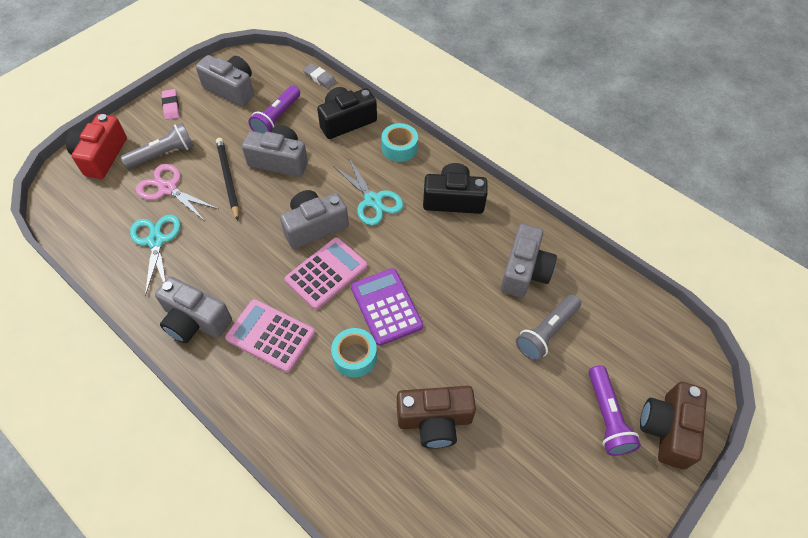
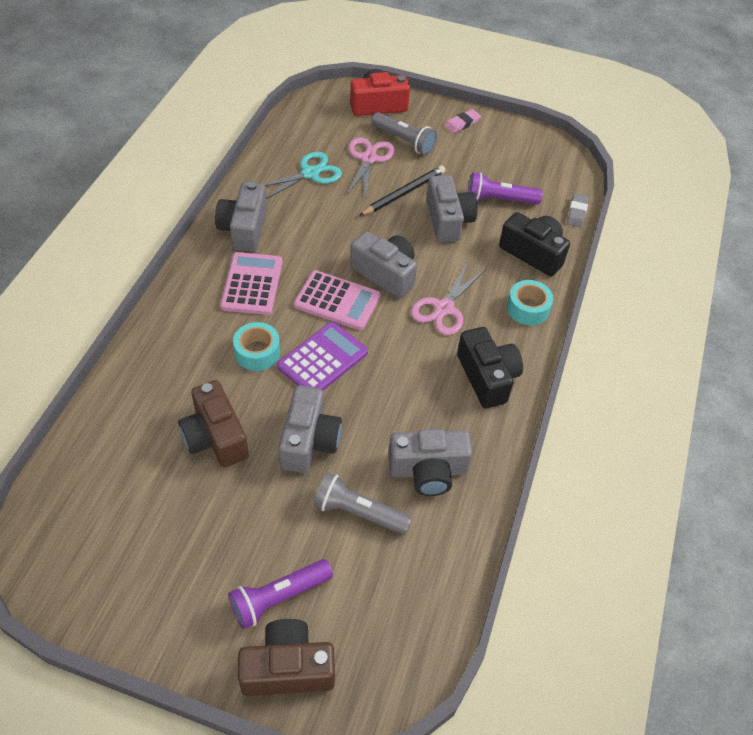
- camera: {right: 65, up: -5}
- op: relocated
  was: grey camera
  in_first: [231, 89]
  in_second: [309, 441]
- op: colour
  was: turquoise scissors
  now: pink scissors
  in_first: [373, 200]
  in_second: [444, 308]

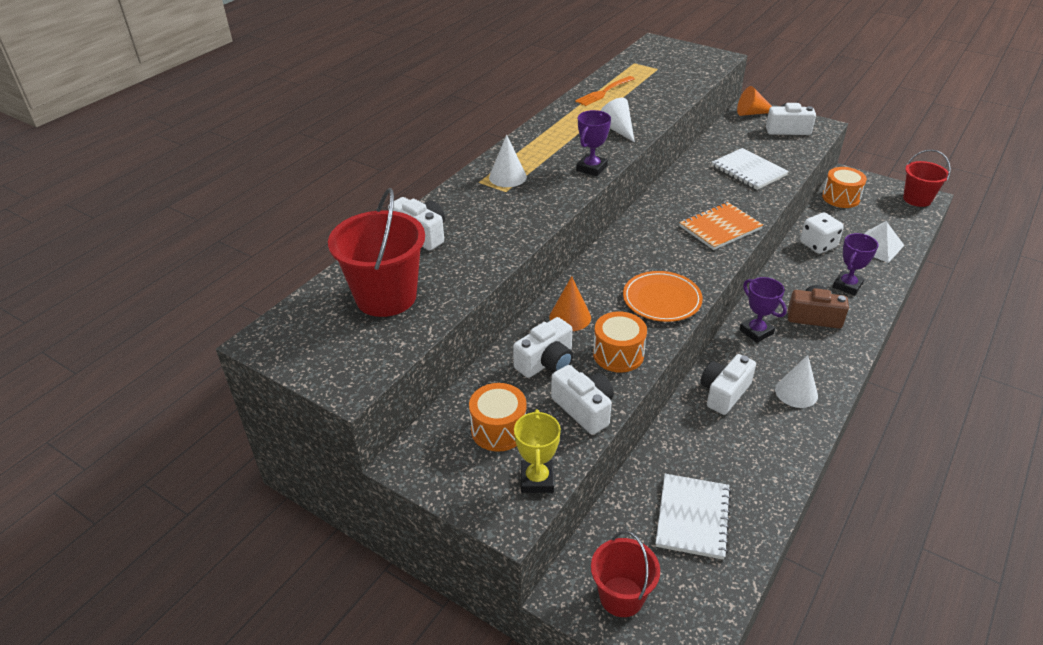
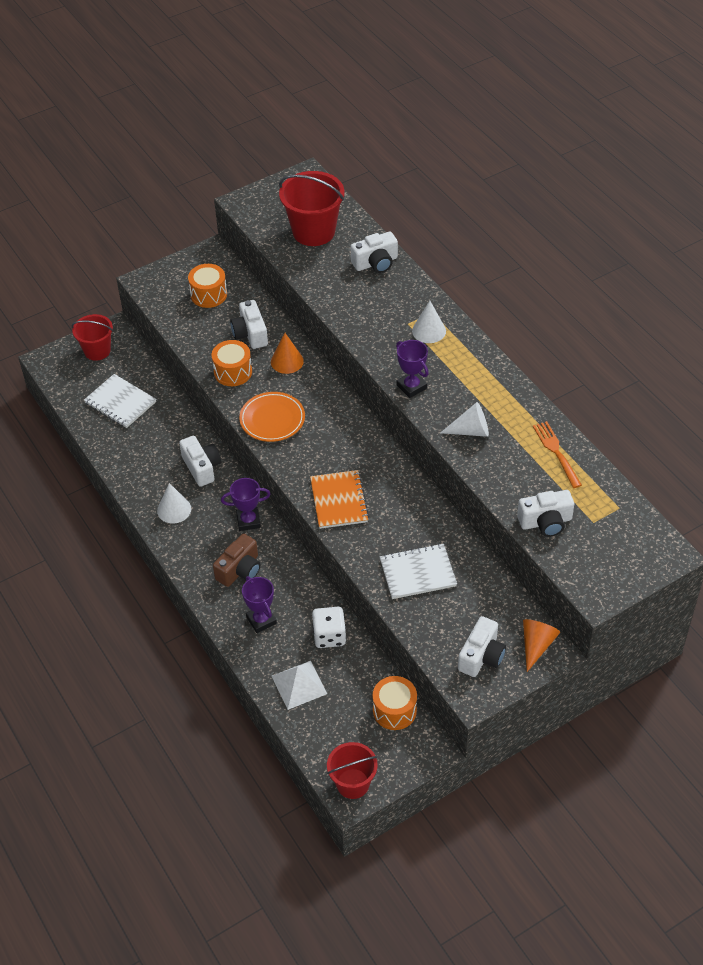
- camera: {right: 115, up: 10}
- op: relocated
  was: white camera
  in_first: [584, 409]
  in_second: [545, 522]
- op: missing
  was: yellow trophy
  in_first: [537, 479]

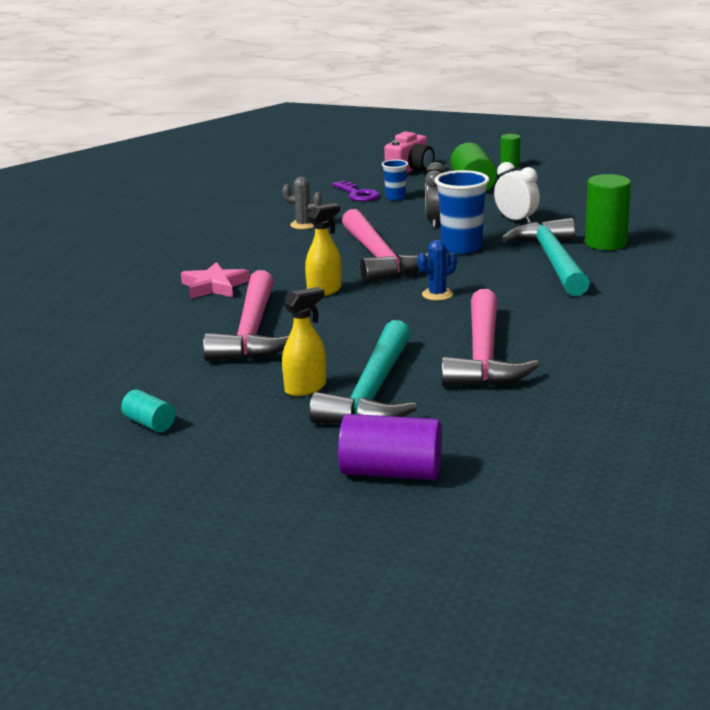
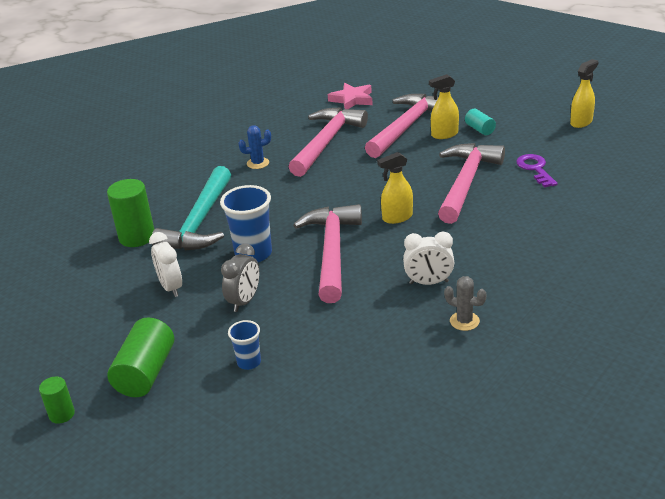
- camera: {right: -160, up: 10}
- op: relocated
  was: blue cactus
  in_first: [437, 294]
  in_second: [258, 163]
- op: relocated
  was: pink star
  in_first: [214, 286]
  in_second: [352, 99]
- op: colour
  was: turquoise hammer
  now: pink hammer
  in_first: [372, 392]
  in_second: [407, 127]
- op: appeared
  now: white clock
  in_second: [429, 282]
- op: relocated
  was: grey cactus
  in_first: [303, 225]
  in_second: [464, 321]
- op: relocated
  was: turquoise cylinder
  in_first: [149, 424]
  in_second: [480, 129]
- op: relocated
  was: purple key
  in_first: [357, 194]
  in_second: [535, 169]
- op: appeared
  now: yellow spray bottle
  in_second: [581, 122]
- op: missing
  was: purple cylinder
  in_first: [391, 472]
- op: missing
  was: pink camera
  in_first: [410, 170]

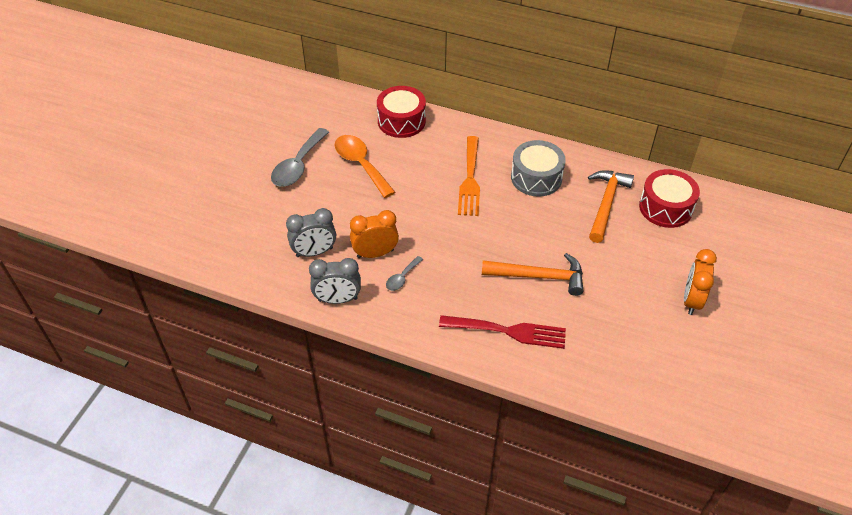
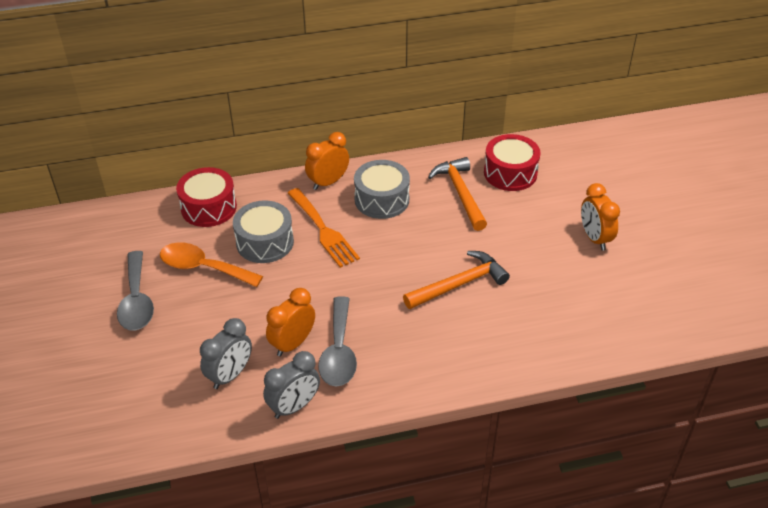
- camera: {right: -35, up: -5}
- op: appeared
  now: grey drum
  in_second: [265, 242]
- op: appeared
  now: orange clock
  in_second: [328, 182]
- op: size
  was: grey spoon
  in_first: [402, 278]
  in_second: [339, 352]
  ratio: 1.97
- op: missing
  was: red fork
  in_first: [508, 331]

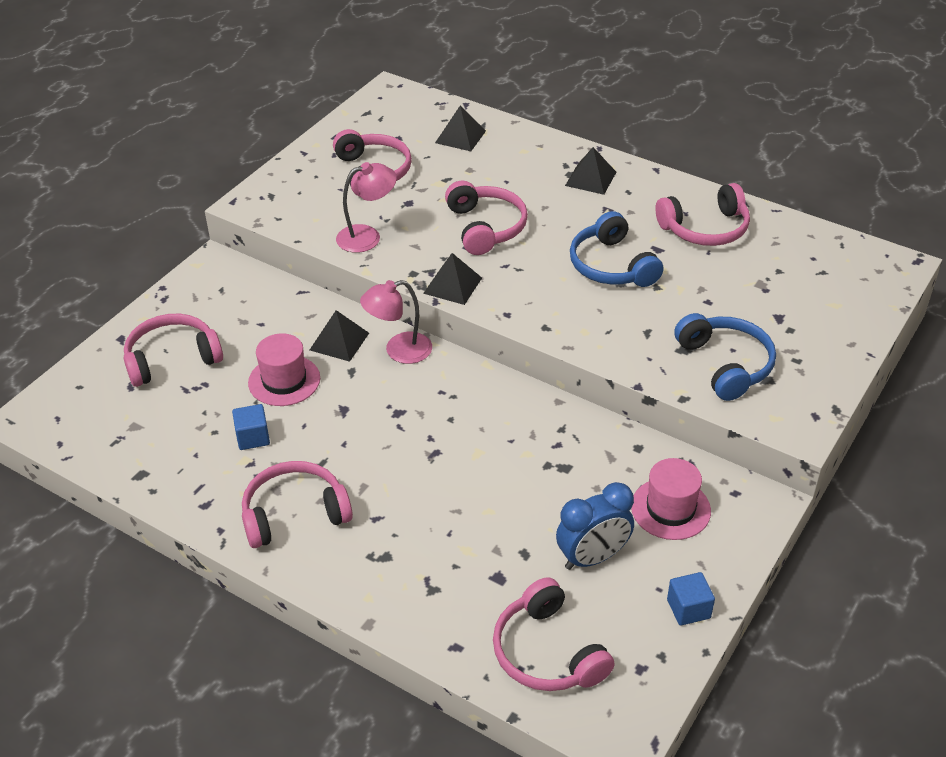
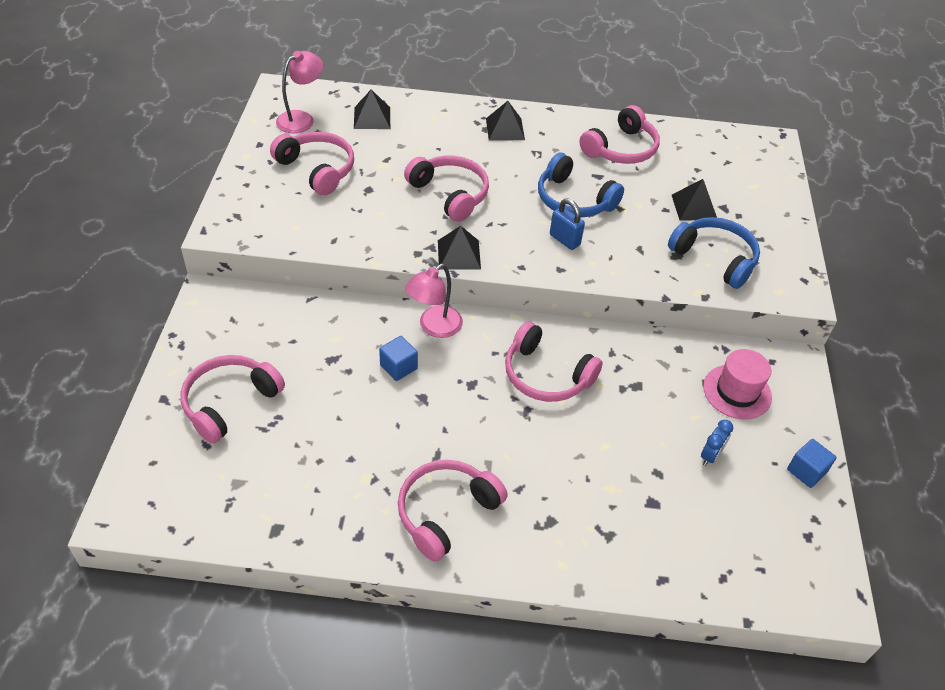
- camera: {right: -30, up: 5}
- op: relocated
  was: pink lamp
  in_first: [367, 237]
  in_second: [301, 119]
- op: relocated
  was: blue cube
  in_first: [253, 437]
  in_second: [398, 367]
- op: relocated
  was: pink headphones
  in_first: [547, 652]
  in_second: [546, 375]
- op: appeared
  now: blue padlock
  in_second: [564, 240]
- op: relocated
  was: black pyramid
  in_first: [339, 341]
  in_second: [694, 207]
- op: size
  was: blue clock
  in_first: [592, 558]
  in_second: [710, 456]
  ratio: 0.55
- op: missing
  was: pink hat
  in_first: [284, 380]

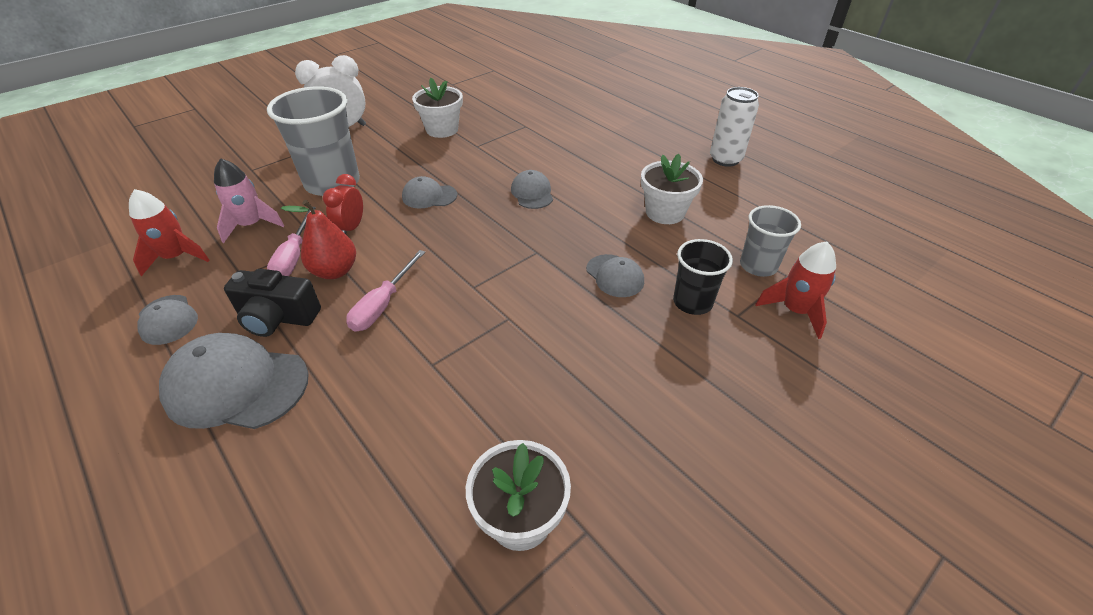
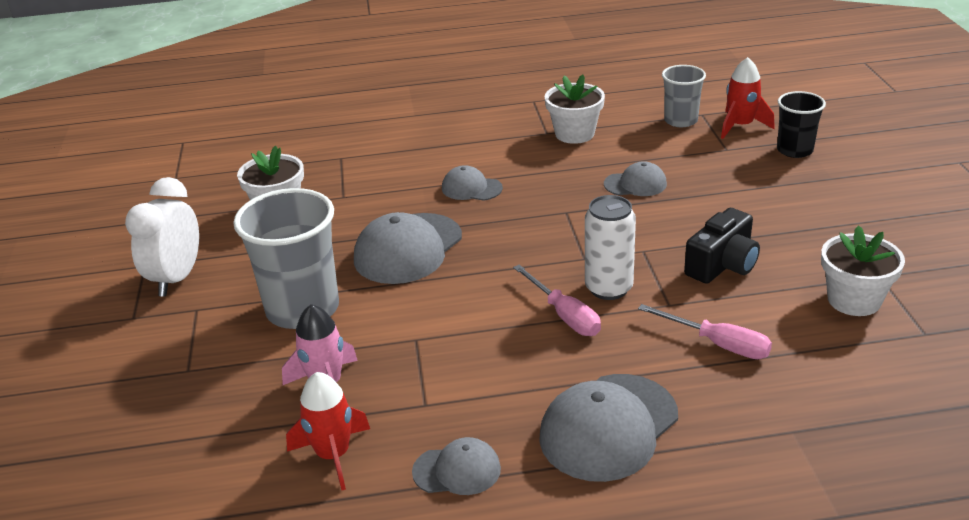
- camera: {right: -55, up: -10}
- op: size
  was: grey cap
  in_first: [429, 196]
  in_second: [408, 249]
  ratio: 1.81
- op: relocated
  was: white can
  in_first: [725, 159]
  in_second: [608, 288]
- op: relocated
  was: pink screwdriver
  in_first: [294, 256]
  in_second: [718, 344]
- op: relocated
  was: black camera
  in_first: [277, 317]
  in_second: [722, 265]
- op: relocated
  was: black cup
  in_first: [692, 302]
  in_second: [794, 150]
- op: missing
  was: red pear
  in_first: [335, 271]
- op: missing
  was: red clock
  in_first: [351, 228]

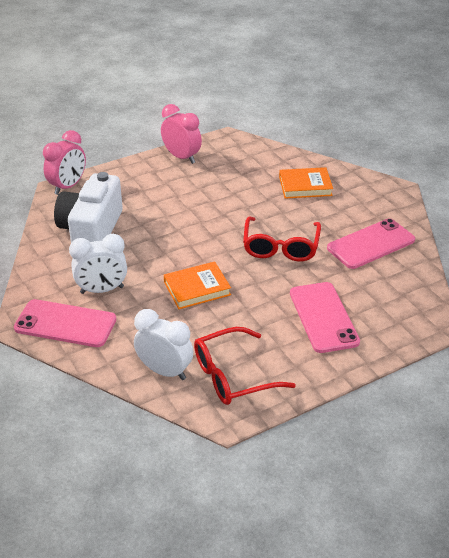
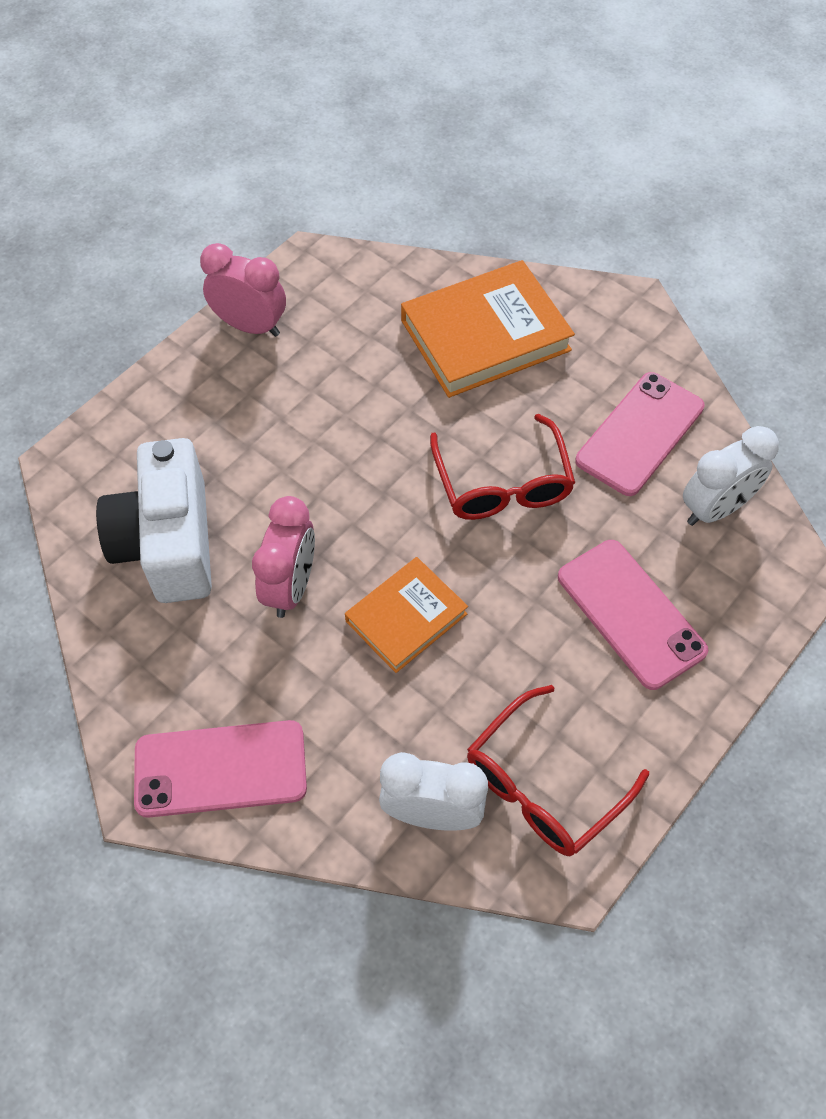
- camera: {right: -20, up: 20}
- op: relocated
  was: pink clock
  in_first: [68, 186]
  in_second: [291, 586]
- op: size
  was: orange book
  in_first: [305, 186]
  in_second: [485, 335]
  ratio: 1.65
- op: relocated
  was: white clock
  in_first: [102, 290]
  in_second: [715, 509]

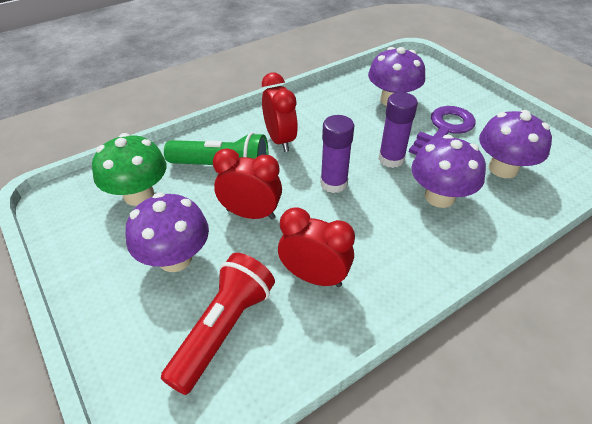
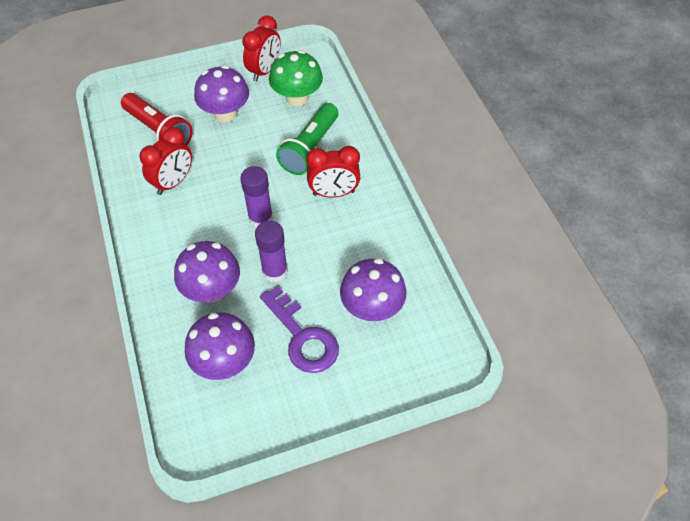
- camera: {right: 105, up: 10}
- op: relocated
  was: red clock
  in_first: [251, 214]
  in_second: [264, 71]

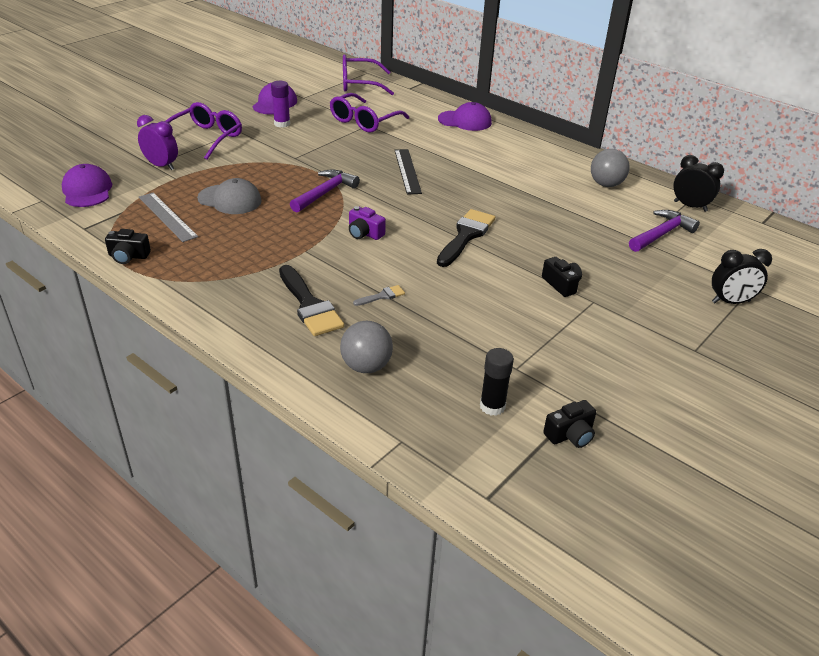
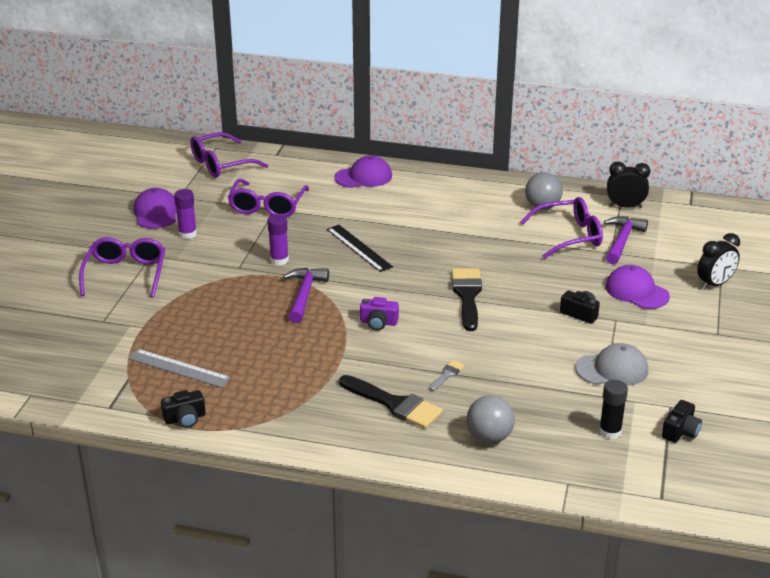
- camera: {right: -25, up: -5}
- op: appeared
  now: purple glue stick
  in_second: [279, 260]
- op: appeared
  now: purple glasses
  in_second: [569, 236]
- op: relocated
  was: grey cap
  in_first: [230, 199]
  in_second: [612, 369]
- op: relocated
  was: purple cap
  in_first: [87, 190]
  in_second: [636, 291]
- op: missing
  was: purple clock
  in_first: [161, 166]

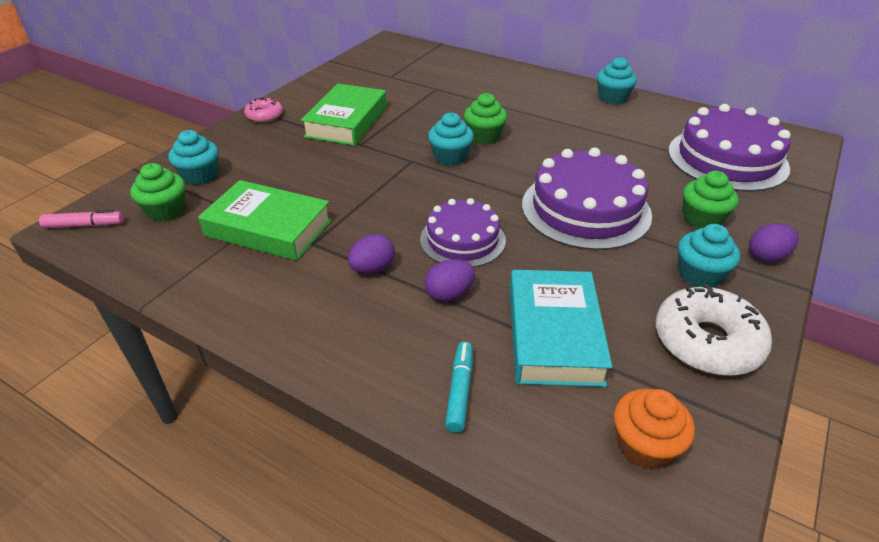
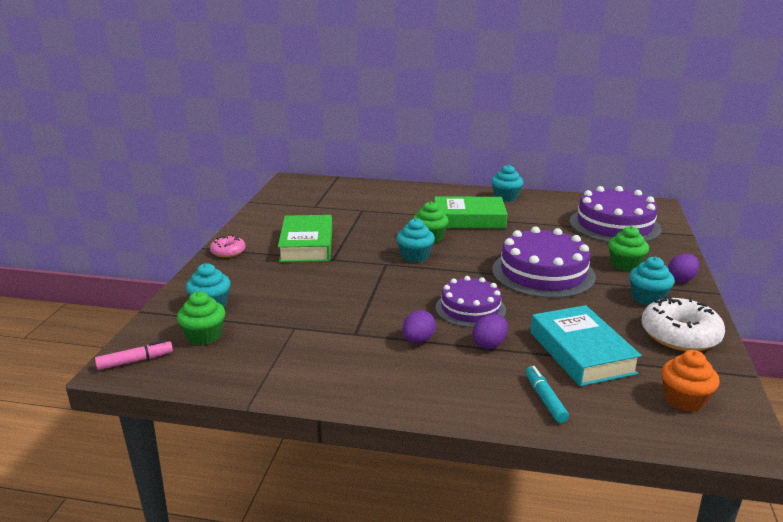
- camera: {right: -20, up: -15}
- op: relocated
  was: green book
  in_first: [268, 228]
  in_second: [469, 219]

